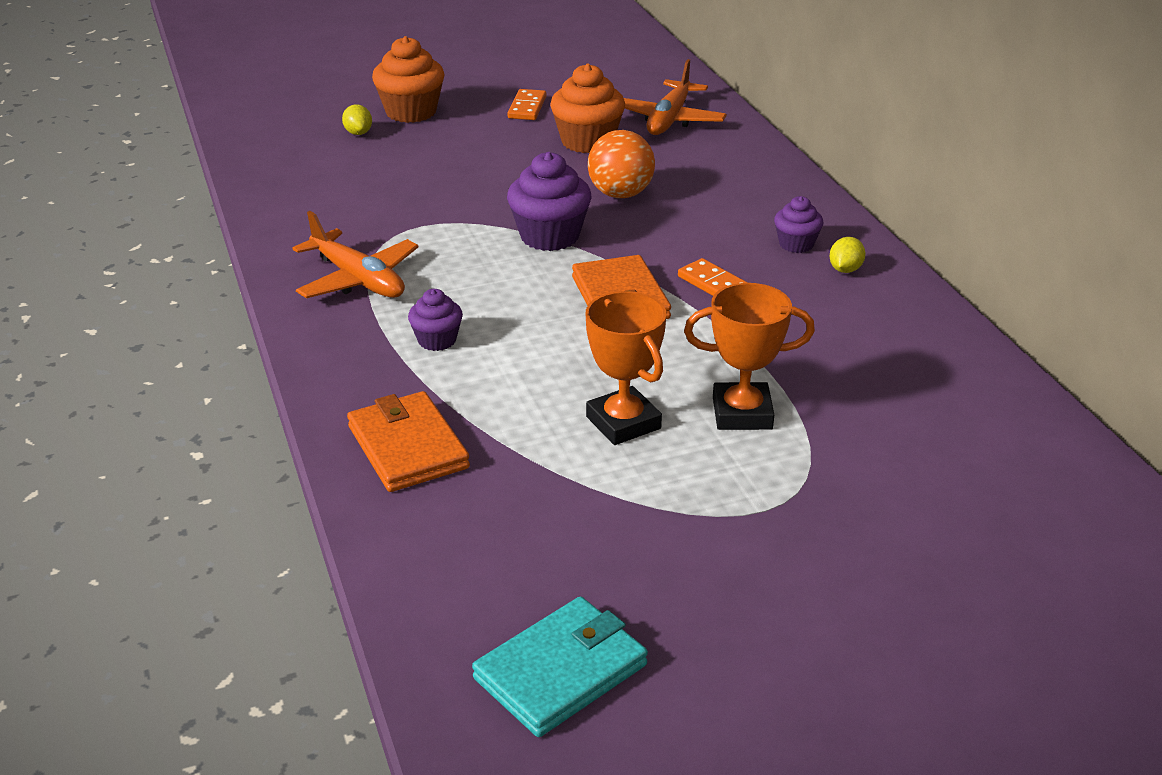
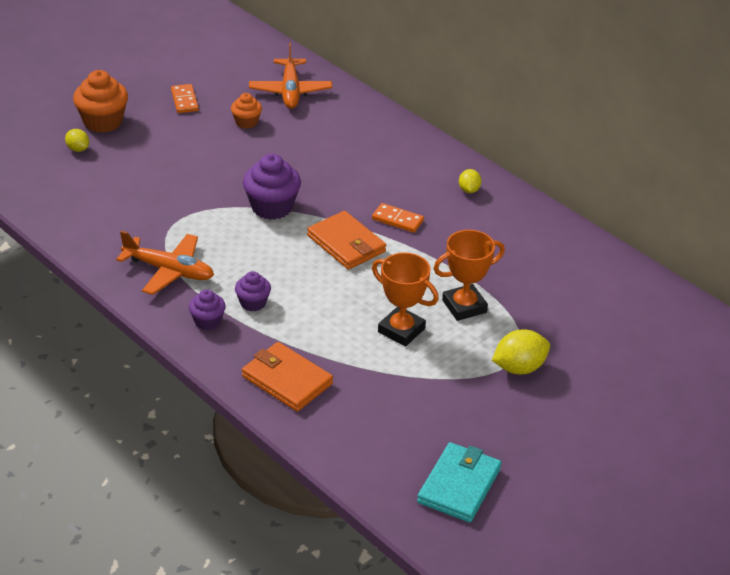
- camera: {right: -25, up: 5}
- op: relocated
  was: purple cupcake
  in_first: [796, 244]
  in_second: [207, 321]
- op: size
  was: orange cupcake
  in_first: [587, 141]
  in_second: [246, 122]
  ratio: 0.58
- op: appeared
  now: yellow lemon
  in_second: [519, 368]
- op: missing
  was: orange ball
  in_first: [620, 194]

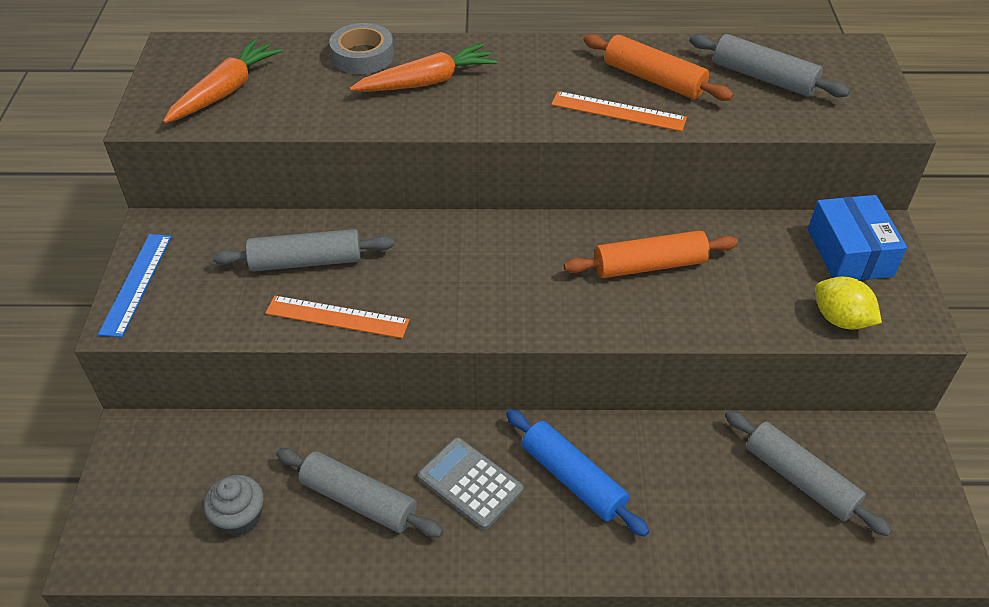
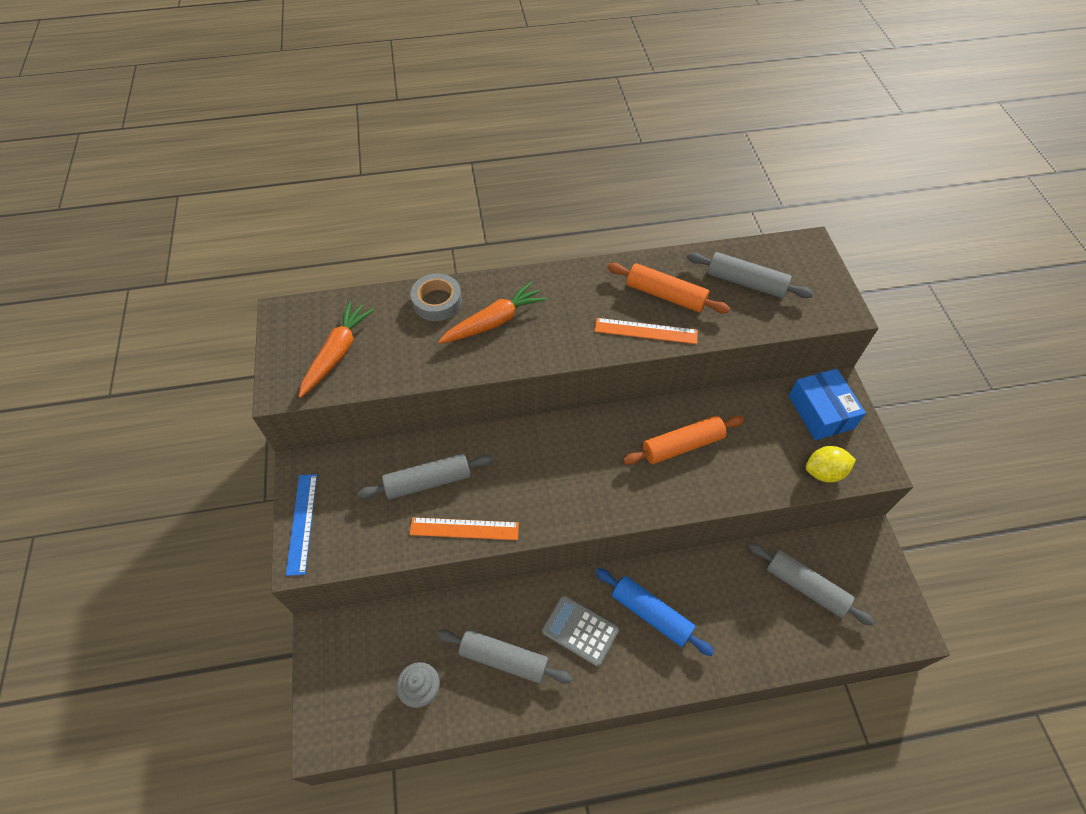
- camera: {right: -10, up: 10}
- op: spun
  was: yellow lemon
  in_first: [840, 319]
  in_second: [824, 472]
  clockwise: -45

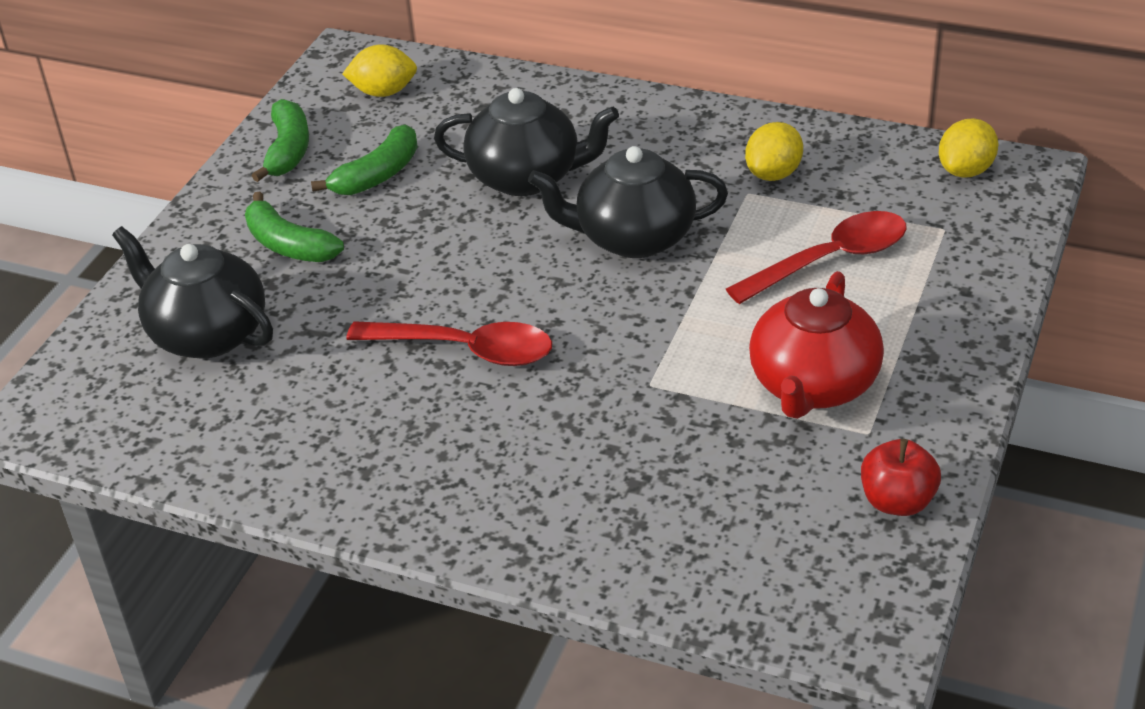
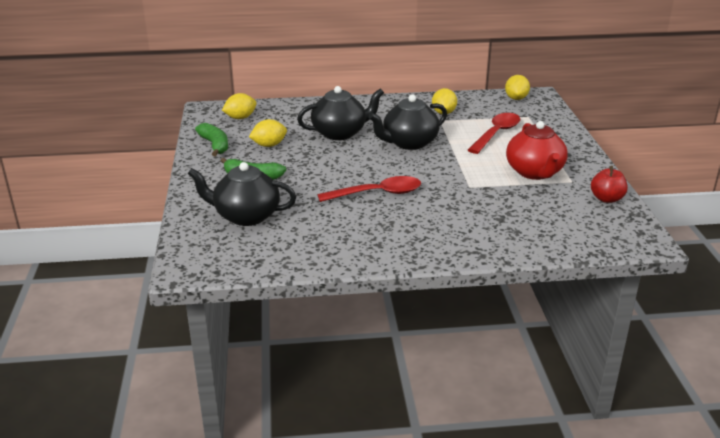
- camera: {right: -30, up: -10}
- op: exchanged
  was: green banana
  now: yellow lemon
  in_first: [377, 175]
  in_second: [269, 145]

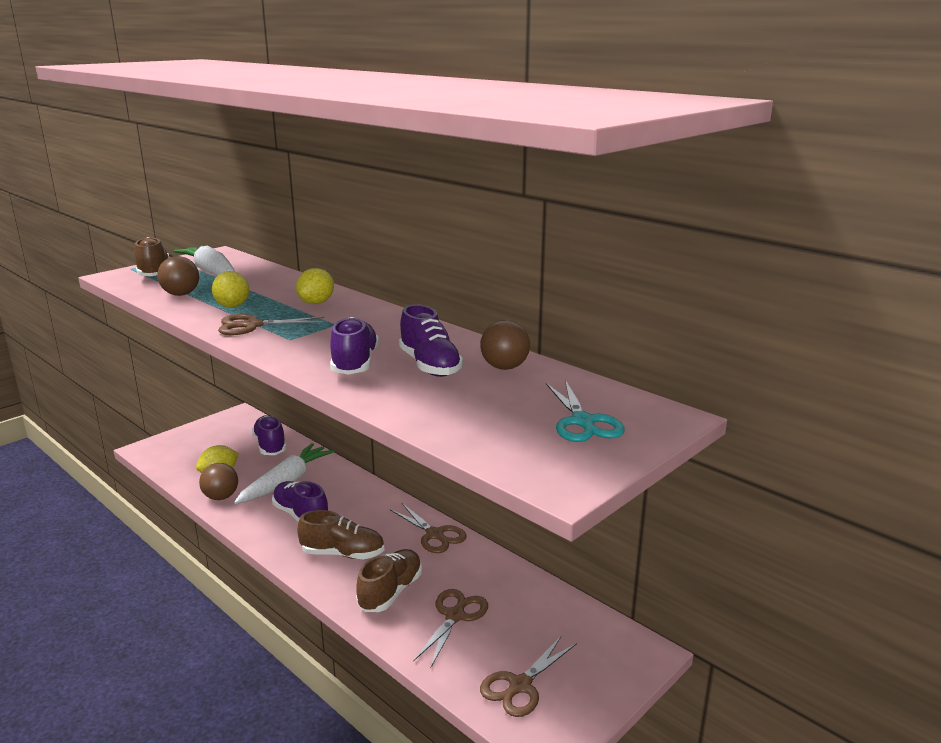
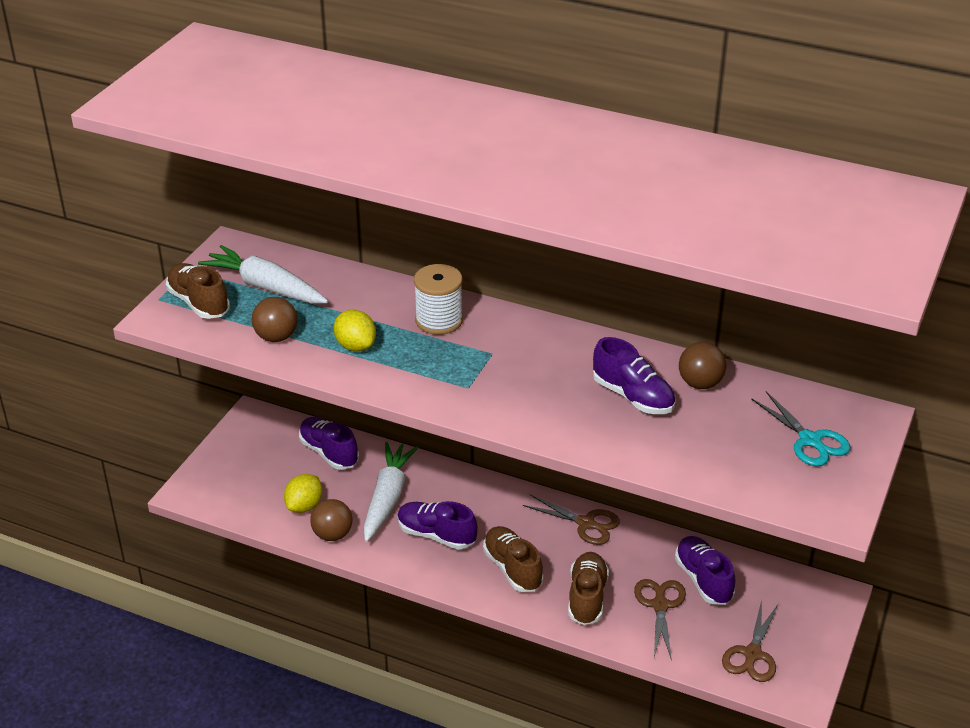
- camera: {right: -20, up: 15}
- op: exchanged
  was: yellow lemon
  now: white spool
  in_first: [316, 303]
  in_second: [439, 320]
- op: spun
  was: brown shoe
  in_first: [343, 554]
  in_second: [512, 568]
  clockwise: -105
- op: relocated
  was: purple shoe
  in_first: [355, 363]
  in_second: [703, 580]
- op: missing
  was: brown scissors
  in_first: [252, 325]

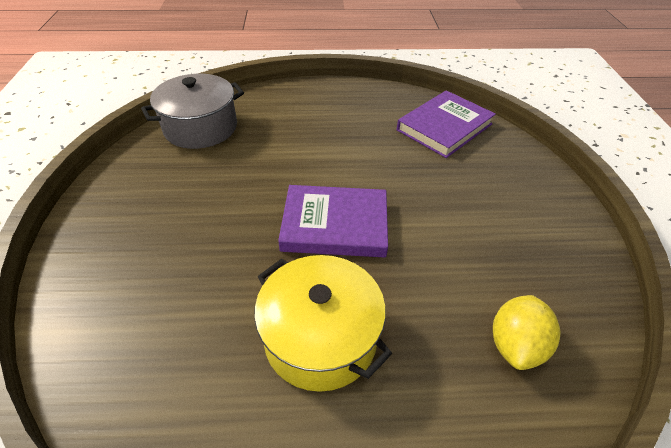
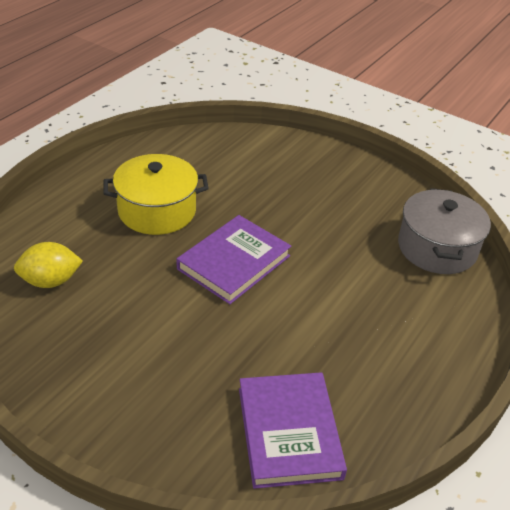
- camera: {right: 125, up: -5}
- op: spun
  was: yellow lemon
  in_first: [515, 345]
  in_second: [50, 281]
  clockwise: -75

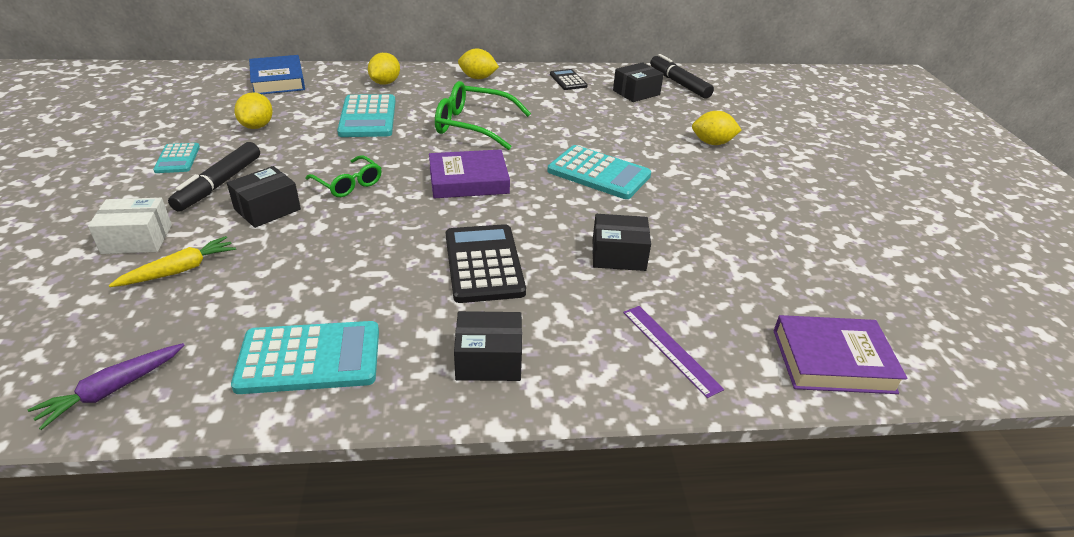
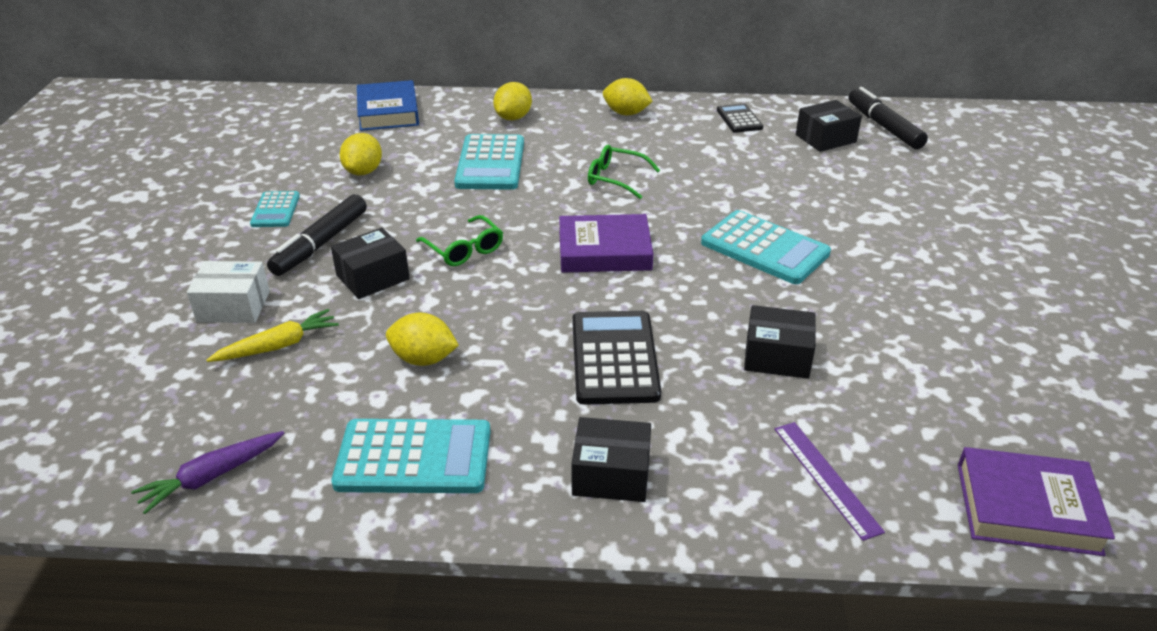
- camera: {right: 10, up: 0}
- op: relocated
  was: yellow lemon
  in_first: [712, 143]
  in_second: [423, 359]
- op: size
  was: green glasses
  in_first: [474, 125]
  in_second: [616, 178]
  ratio: 0.61

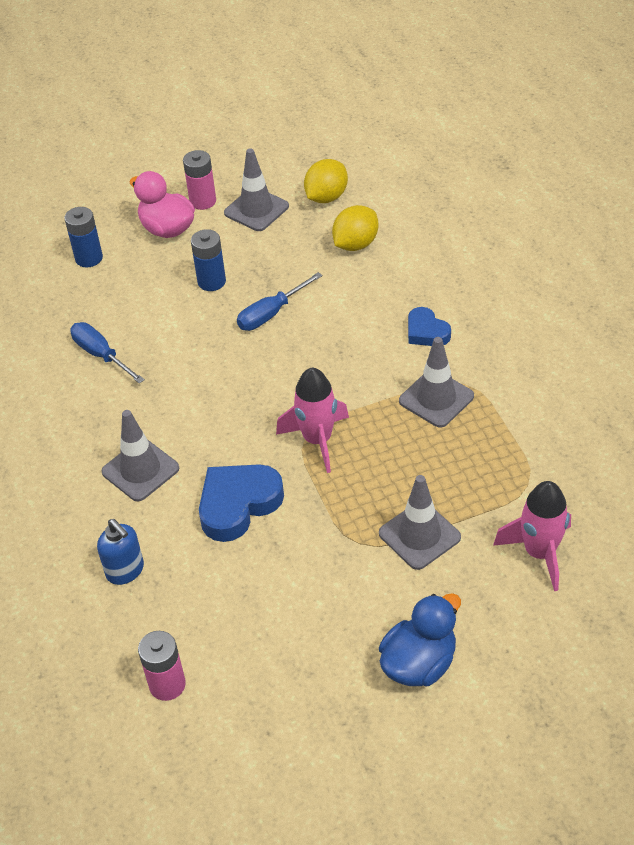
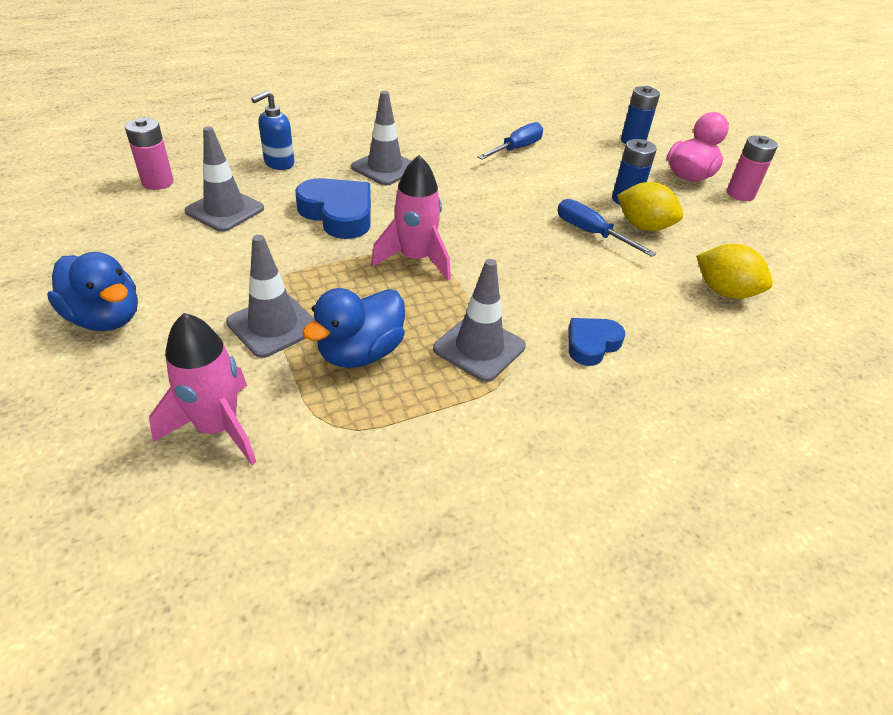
- camera: {right: 80, up: -5}
- op: relocated
  was: grey traffic cone
  in_first: [256, 210]
  in_second: [225, 210]
- op: appeared
  now: blue duck
  in_second: [360, 353]
- op: relocated
  was: yellow lemon
  in_first: [326, 197]
  in_second: [643, 226]

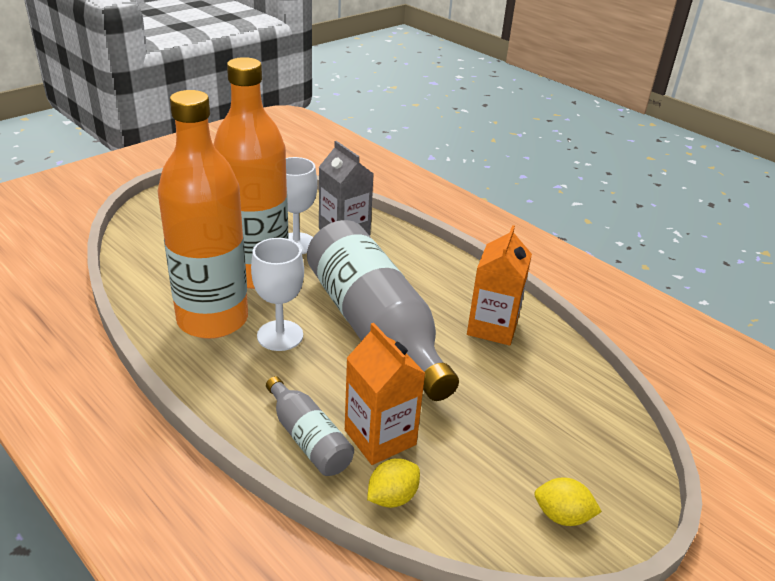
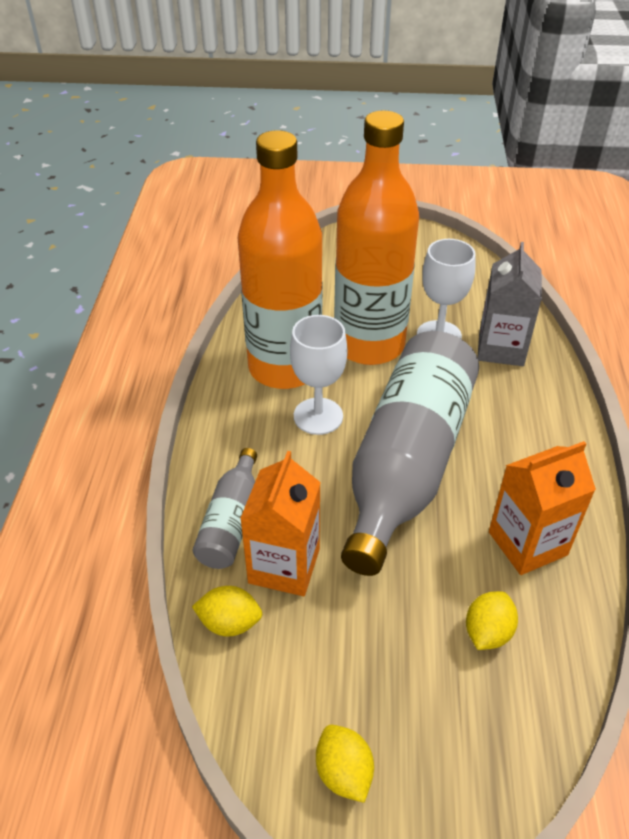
- camera: {right: 50, up: 10}
- op: appeared
  now: yellow lemon
  in_second: [487, 632]

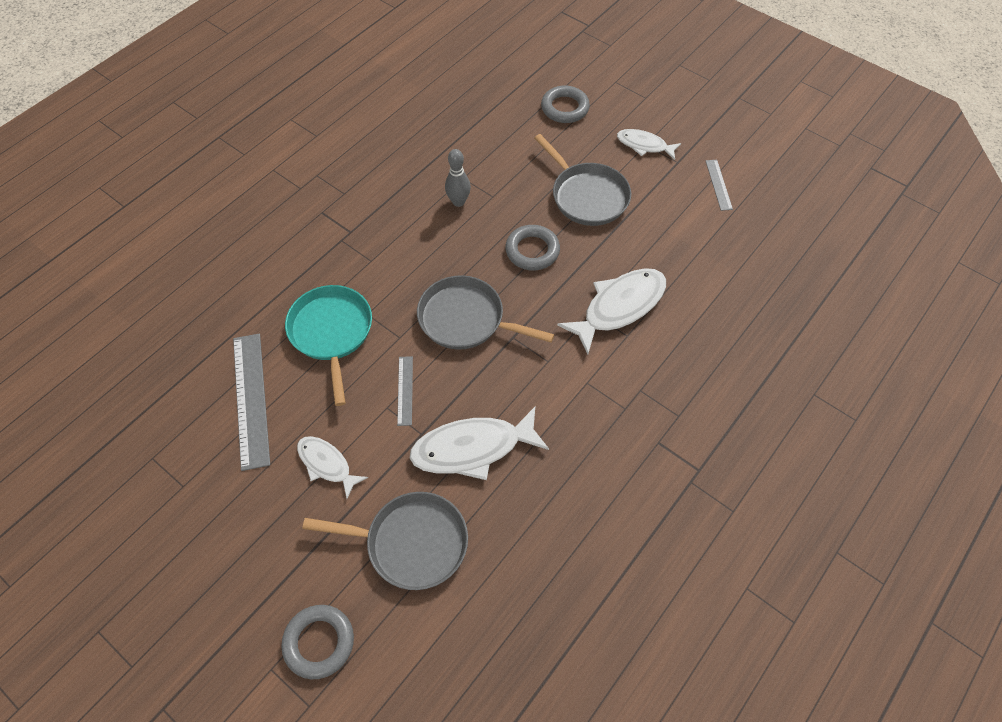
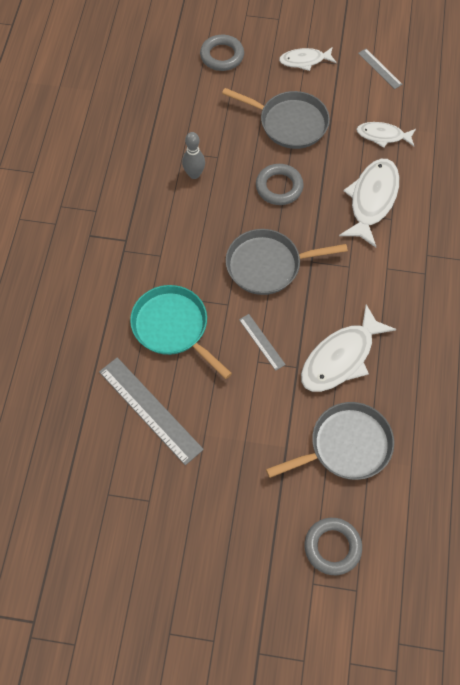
- camera: {right: -30, up: 5}
- op: relocated
  was: white fish
  in_first: [327, 464]
  in_second: [383, 136]

